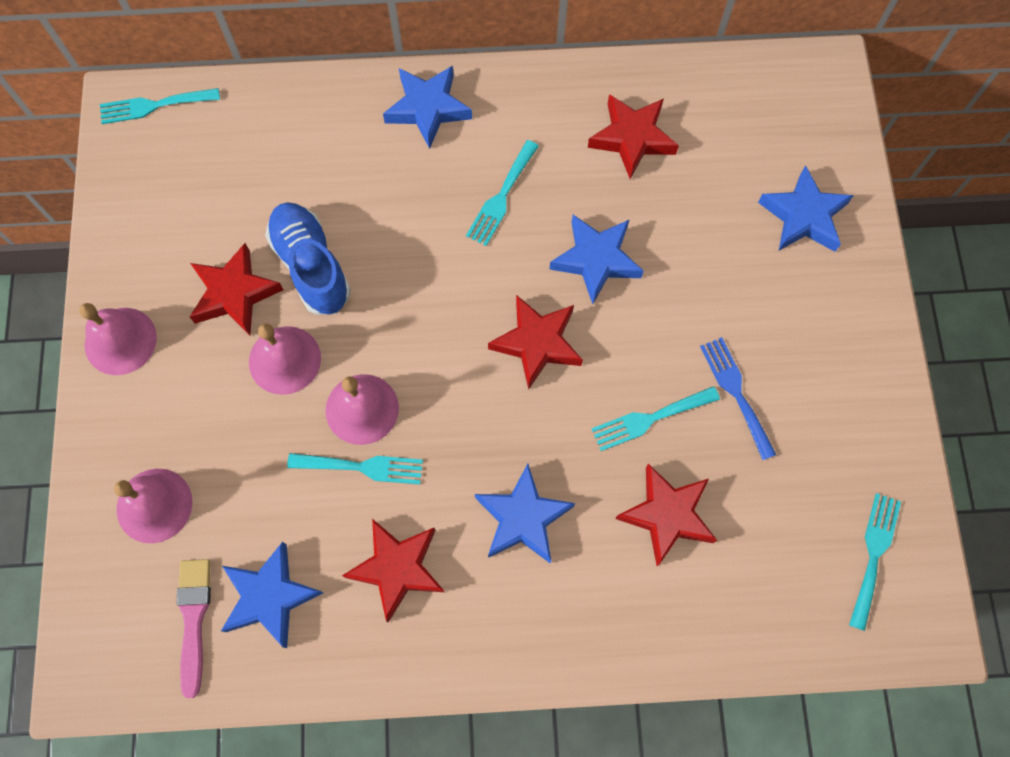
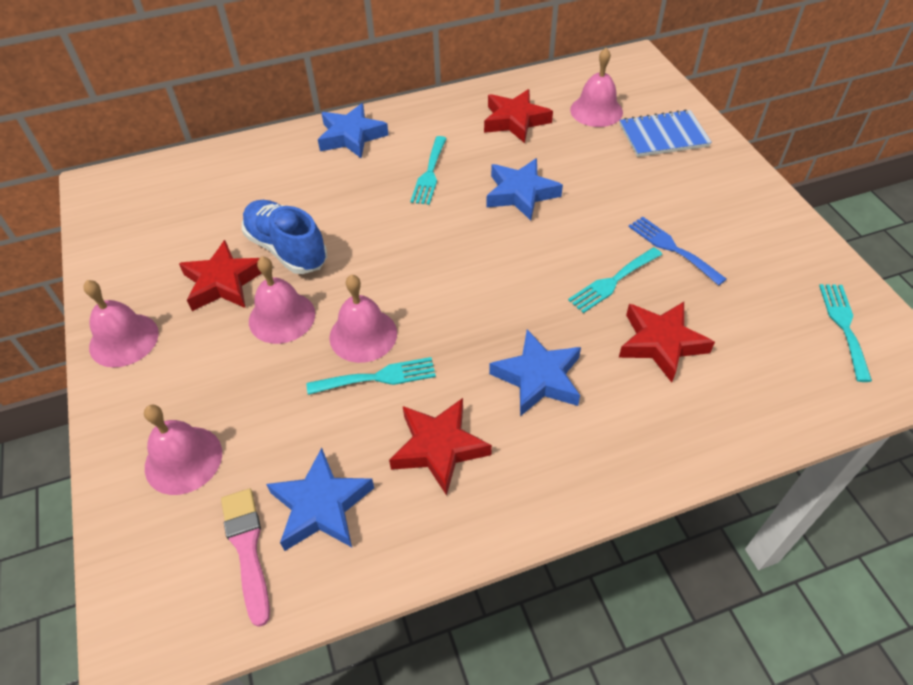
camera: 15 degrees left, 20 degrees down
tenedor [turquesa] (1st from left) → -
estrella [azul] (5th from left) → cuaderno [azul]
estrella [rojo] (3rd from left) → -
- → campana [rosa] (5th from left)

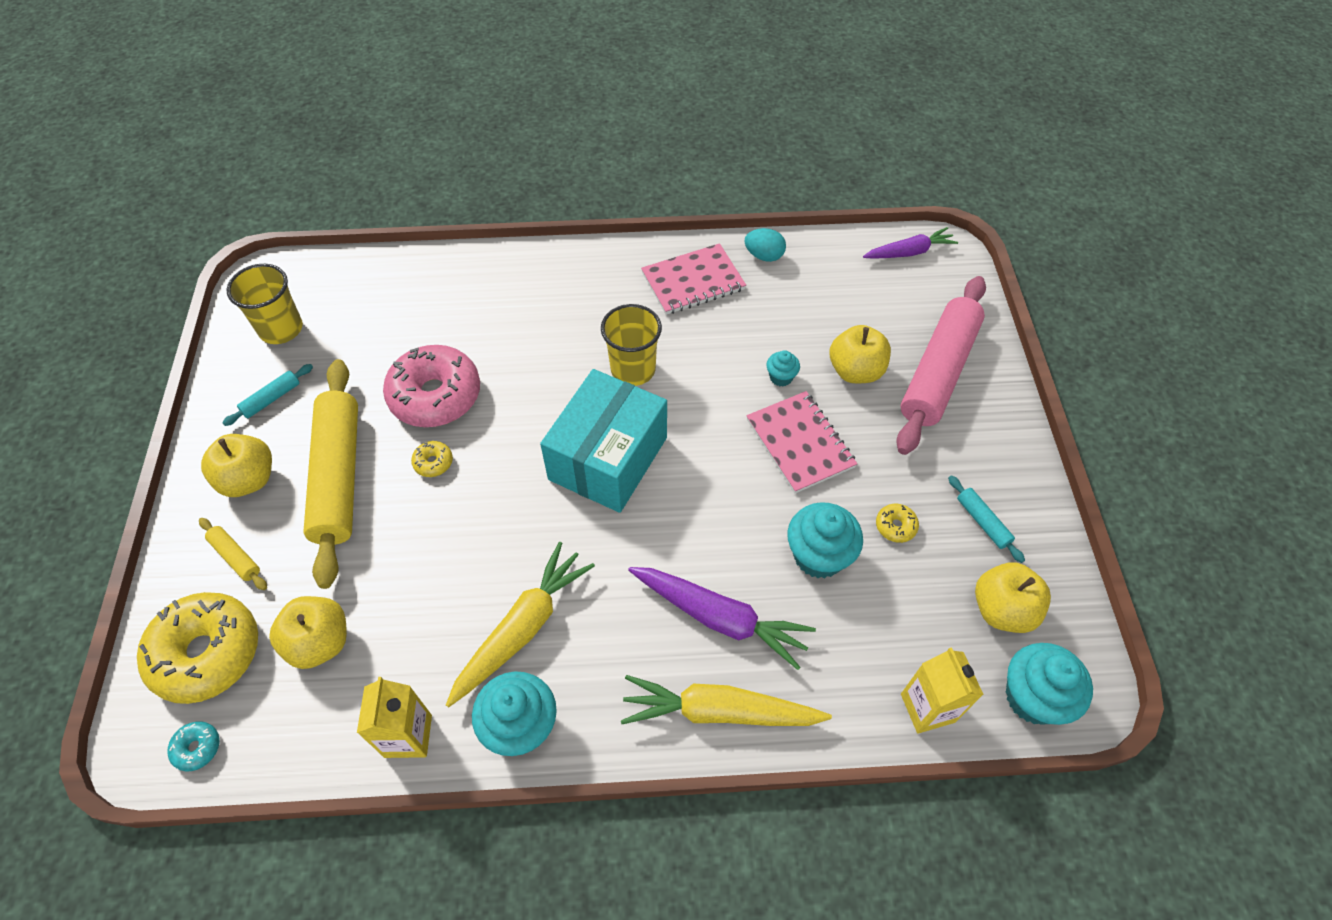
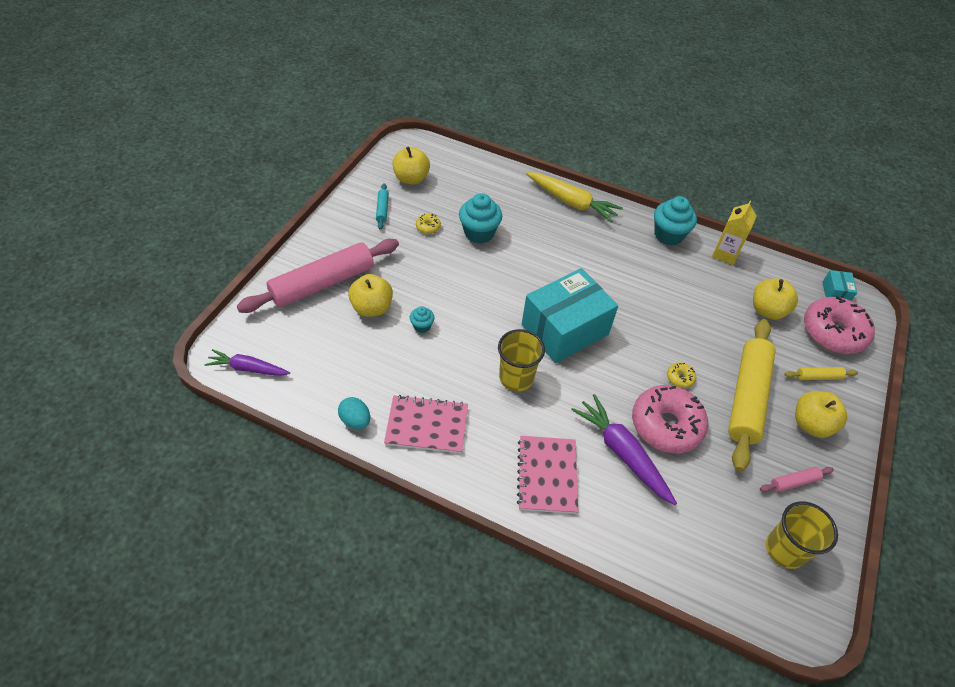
camera: 155 degrees left, 5 degrees down
rodillo [turquesa] (1st from left) → rodillo [rosa] (2nd from left)
cuaderno [rosa] (2nd from left), moved
rodillo [amarillo] (1st from left in the first image) → rodillo [amarillo] (2nd from left), 75 degrees counterclockwise
zanahoria [amarillo] (1st from left) → -
zanahoria [morado] (1st from left in the first image) → zanahoria [morado] (2nd from left), moved
rosquilla [amarillo] (1st from left) → rosquilla [rosa] (2nd from left)
magdalena [turquesa] (4th from left) → -
cartón de leche [amarillo] (2nd from left) → -
rosquilla [turquesa] → caja [turquesa] (2nd from left)

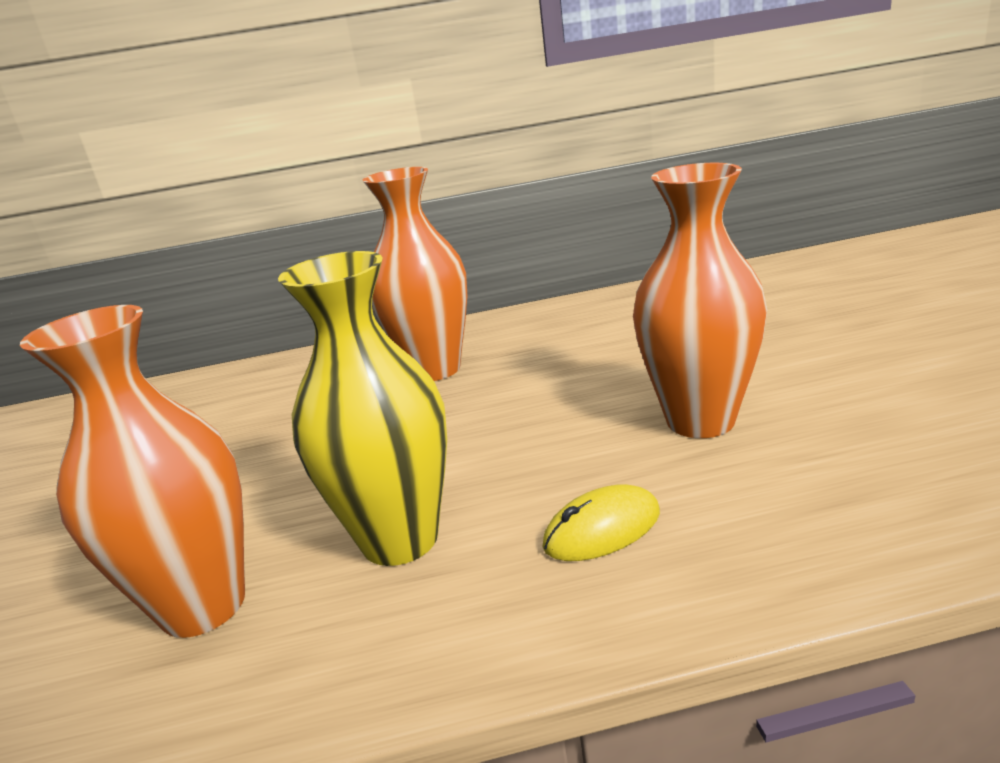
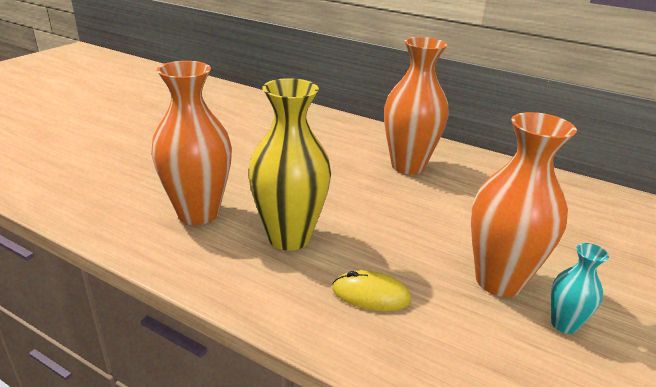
camera: 35 degrees right, 5 degrees up
- → florero [turquesa]

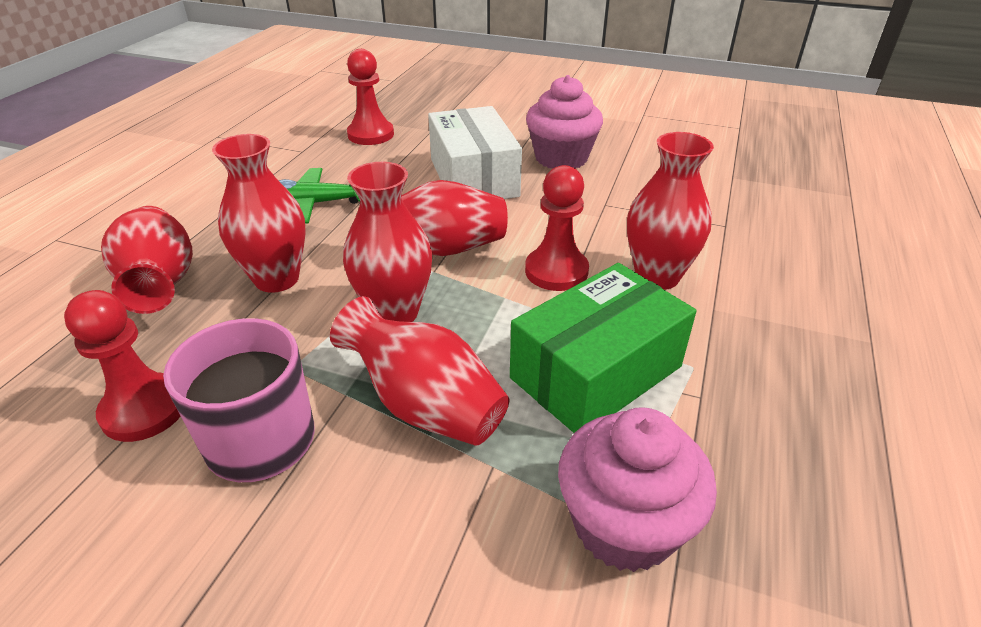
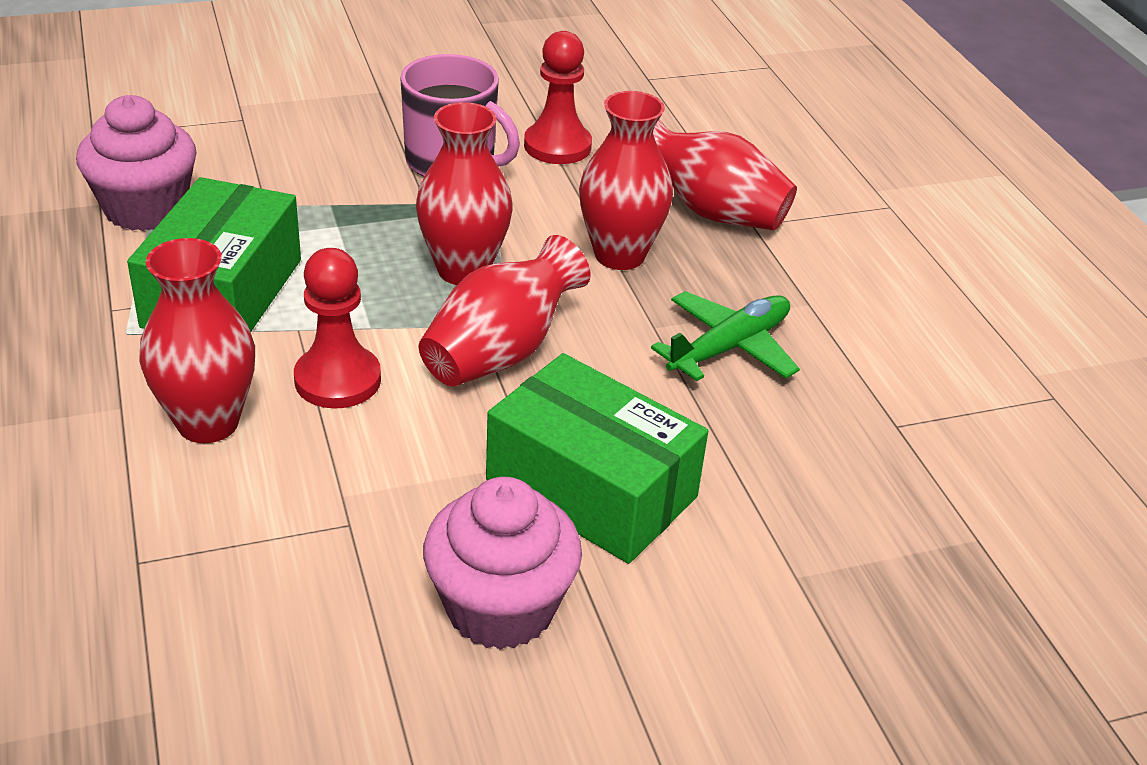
camera: 140 degrees right, 0 degrees up
peón [rojo] (2nd from left) → -
caja [blanco] → caja [verde] (2nd from left)
florero [rojo] (4th from left) → -

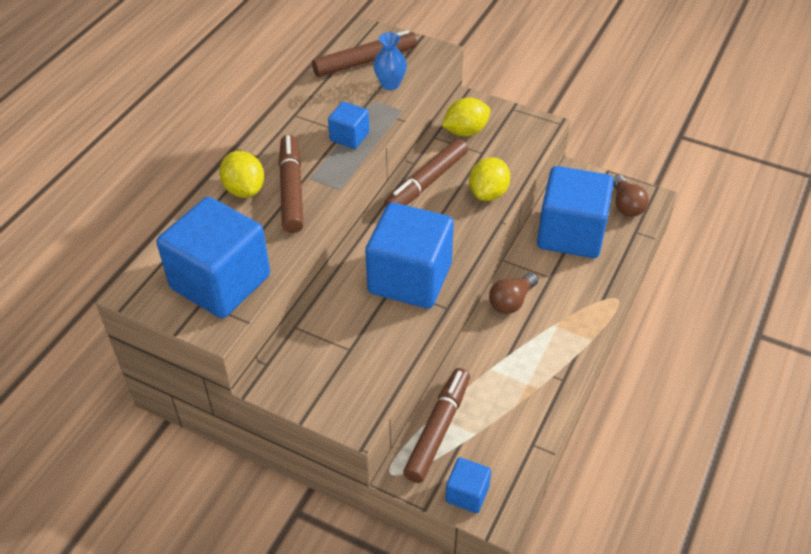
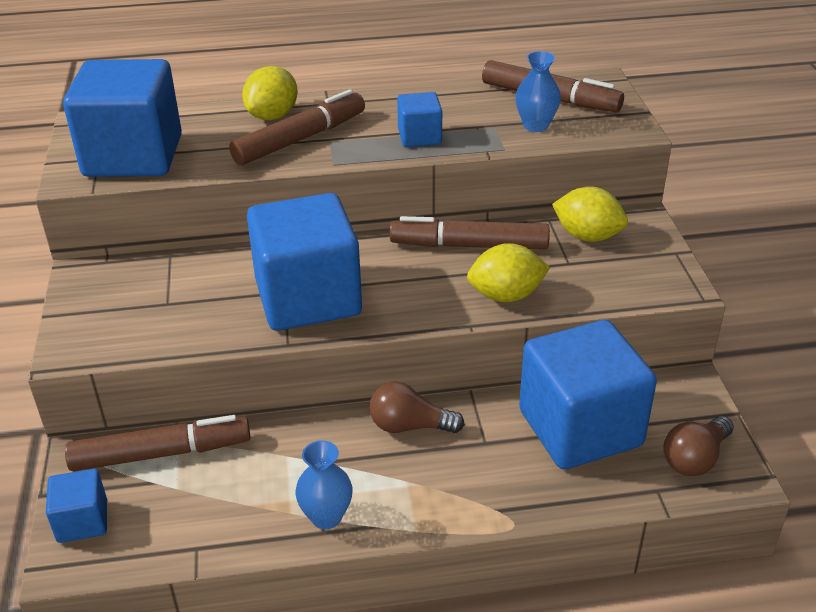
camera: 55 degrees right, 10 degrees down
- → florero [azul] (1st from left)

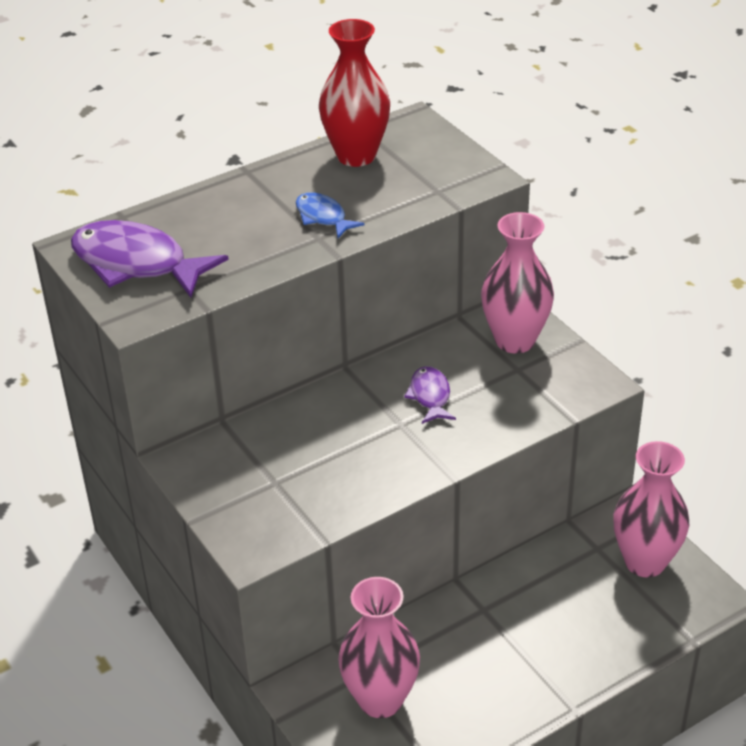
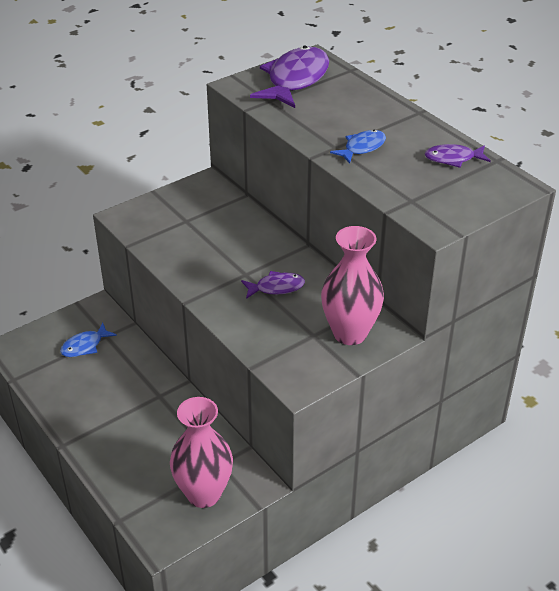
camera: 85 degrees right, 0 degrees up
florero [rojo] → pez [morado] (3rd from left)
florero [rosa] (1st from left) → pez [azul] (1st from left)

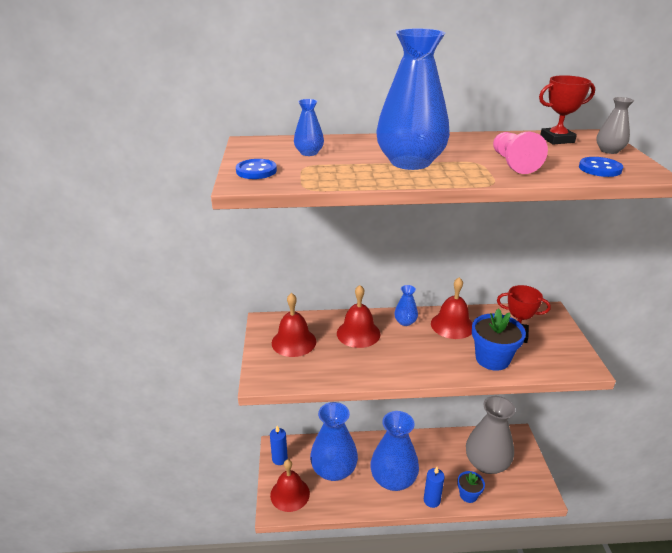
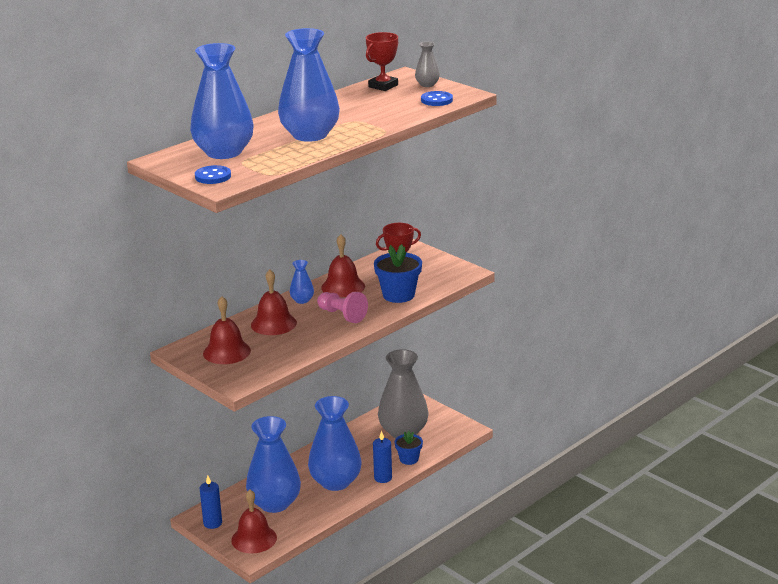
camera: 40 degrees left, 5 degrees down
florero [azul] (1st from left), x2.27
peón [rosa], moved

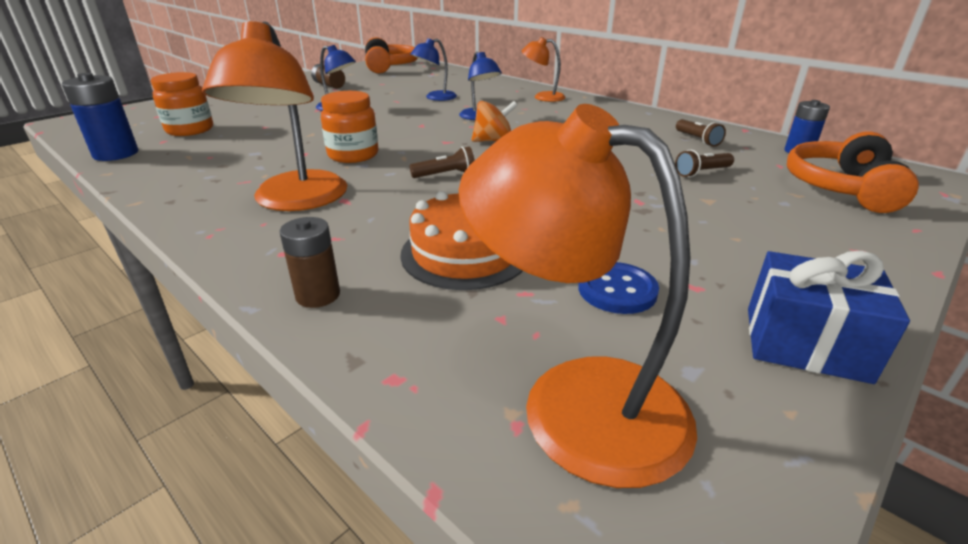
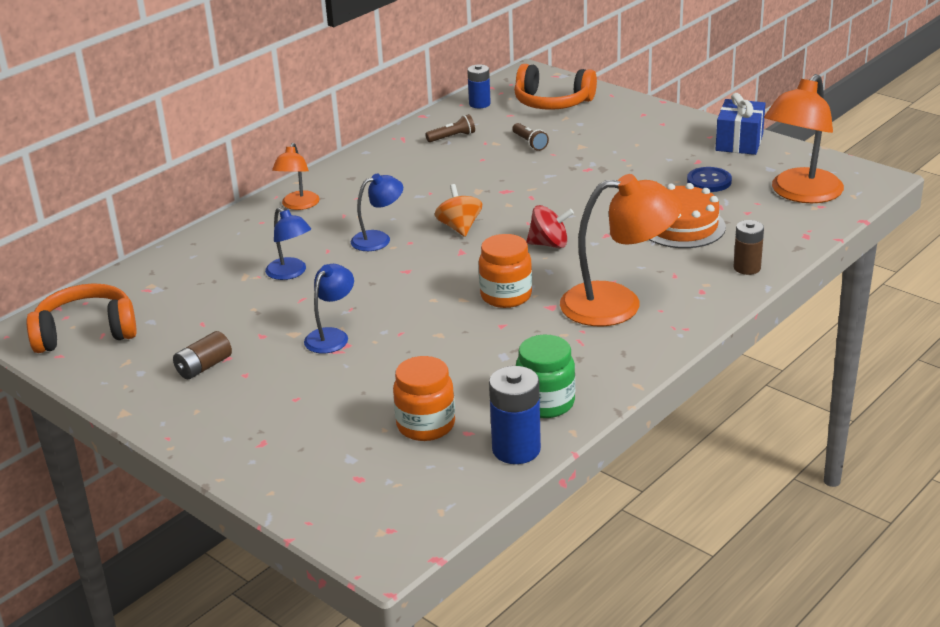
camera: 90 degrees left, 0 degrees up
lámpara de mano [marrón] (1st from left) → peonza [rojo]
- → tarro [verde]

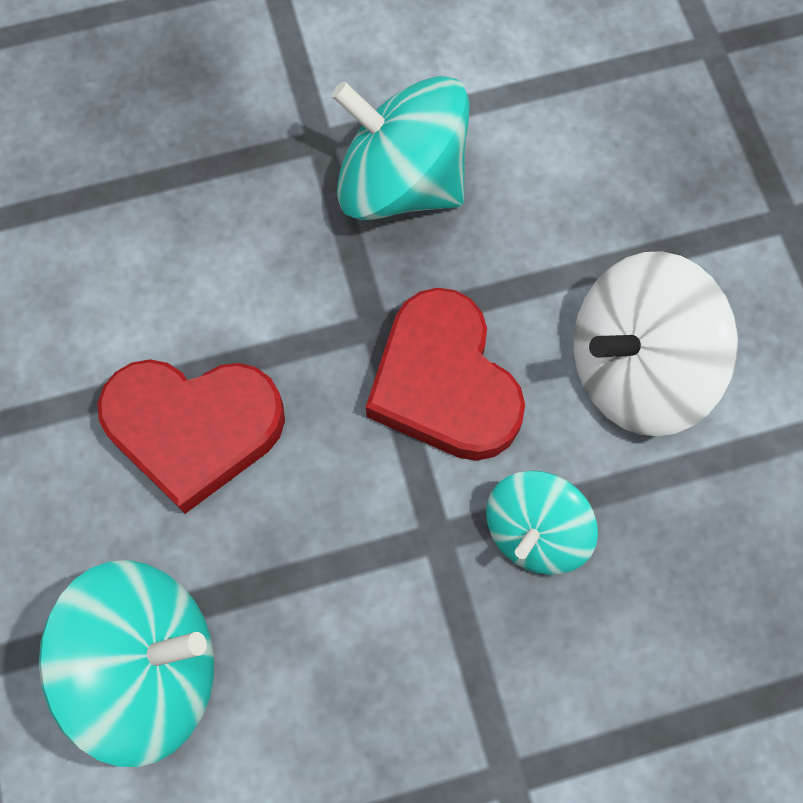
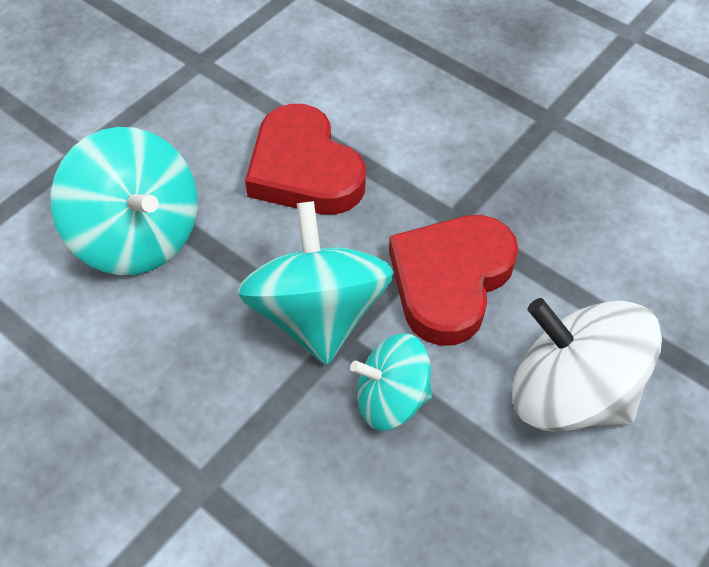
camera: 55 degrees right, 15 degrees down
peonza [turquesa] (2nd from left), moved

